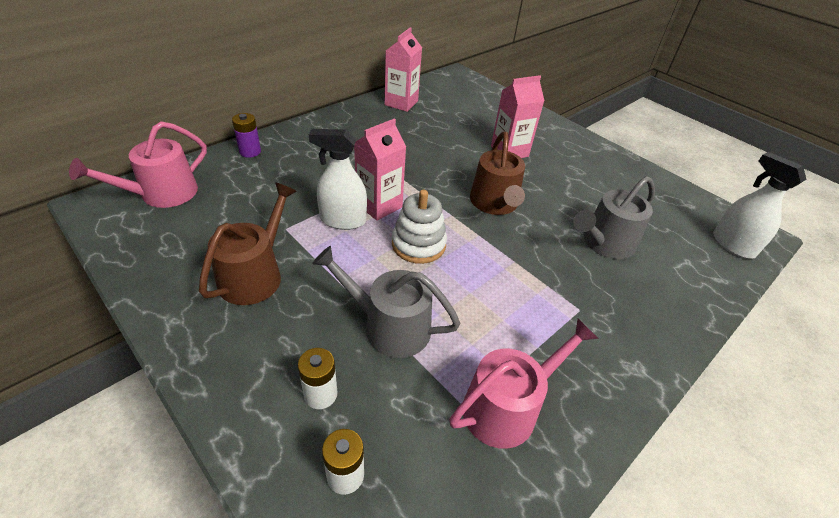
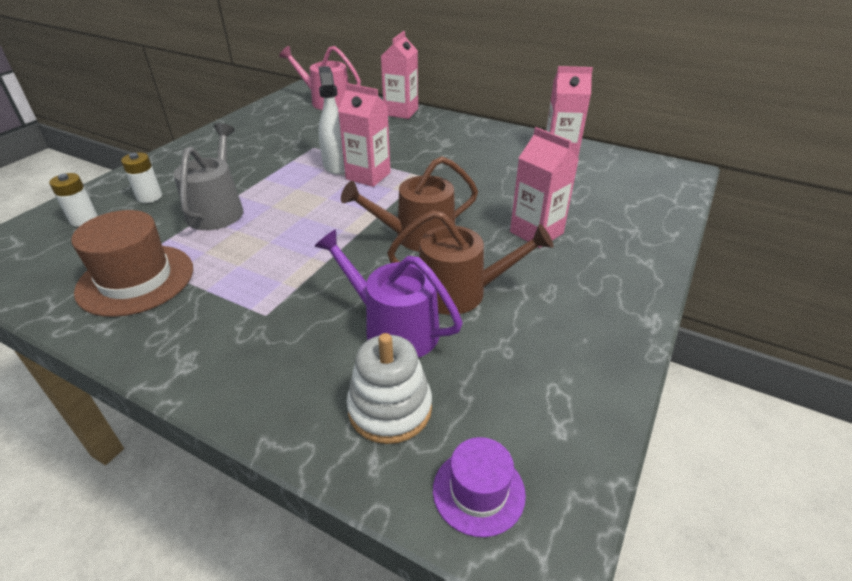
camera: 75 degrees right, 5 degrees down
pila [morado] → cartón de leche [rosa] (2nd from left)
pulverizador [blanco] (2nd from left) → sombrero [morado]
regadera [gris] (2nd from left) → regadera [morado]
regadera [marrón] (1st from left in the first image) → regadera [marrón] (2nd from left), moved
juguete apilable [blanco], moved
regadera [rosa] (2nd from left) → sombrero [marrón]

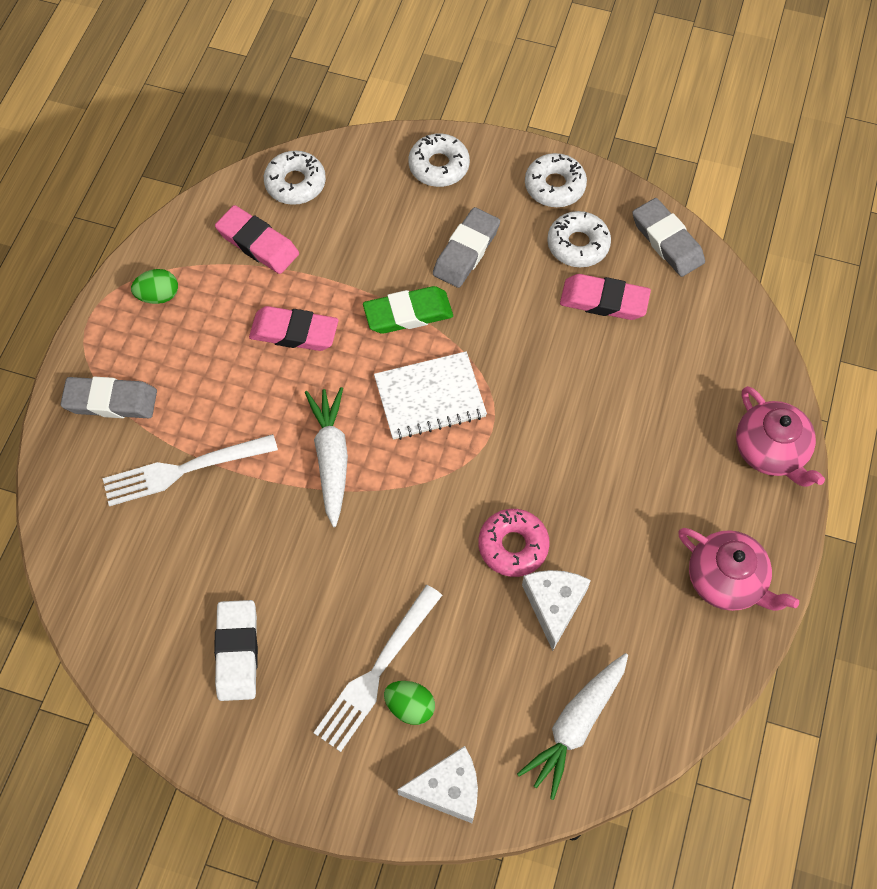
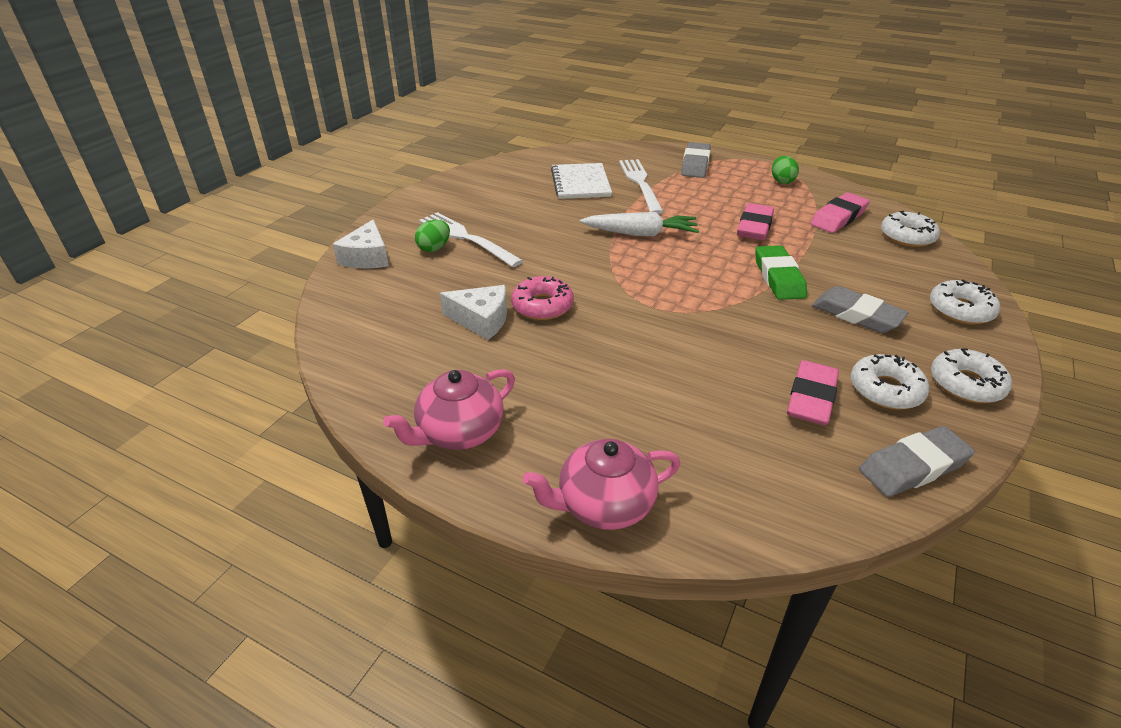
camera: 100 degrees right, 25 degrees down
cuaderno [blanco], moved
goma de borrar [blanco] → -
zanahoria [blanco] (2nd from left) → -

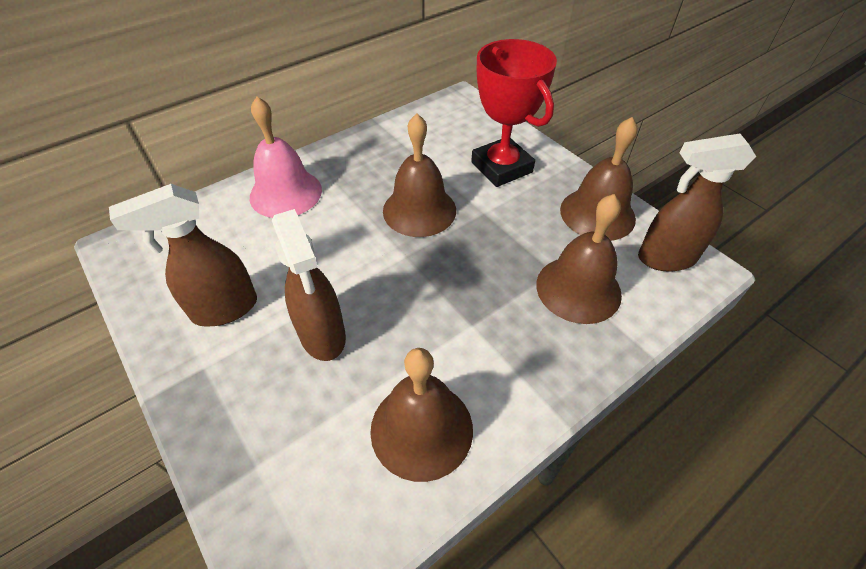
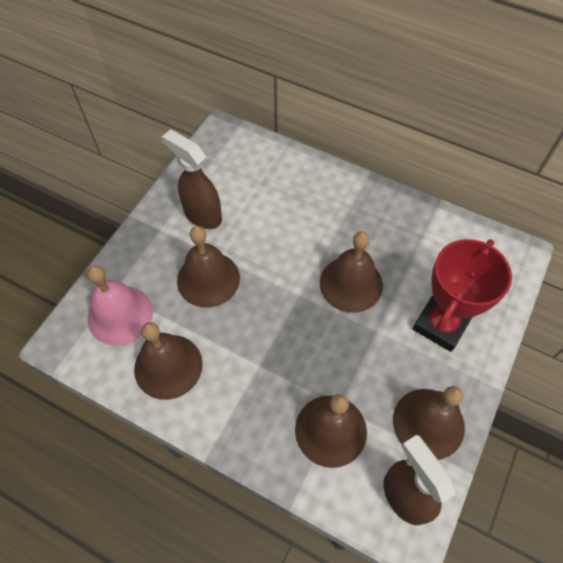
camera: 65 degrees right, 10 degrees up
campana [rosa], moved
pulverizador [marrón] (2nd from left) → campana [marrón] (2nd from left)

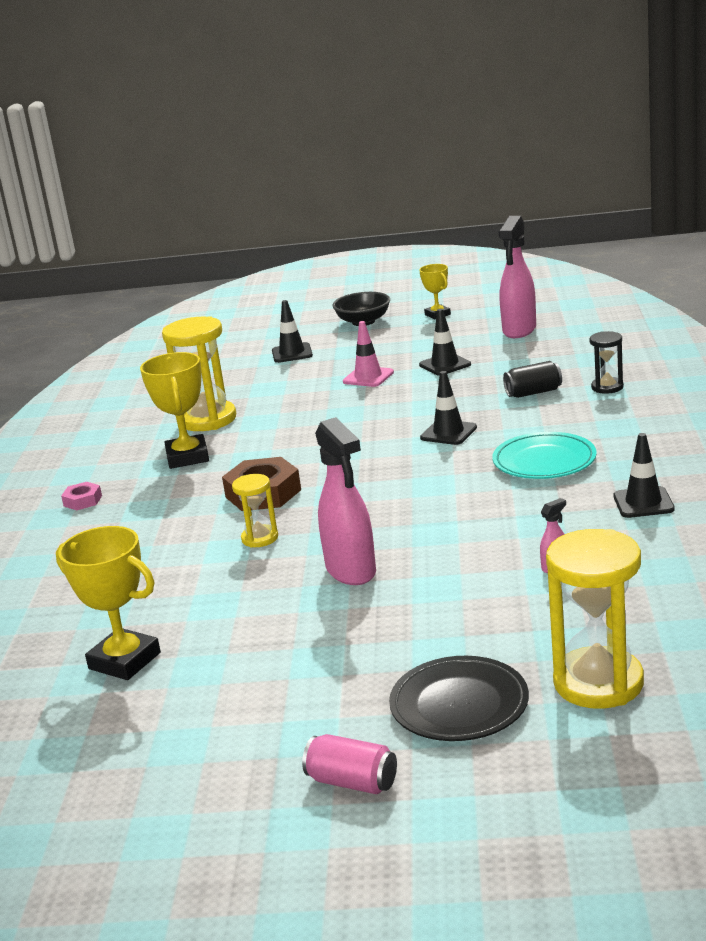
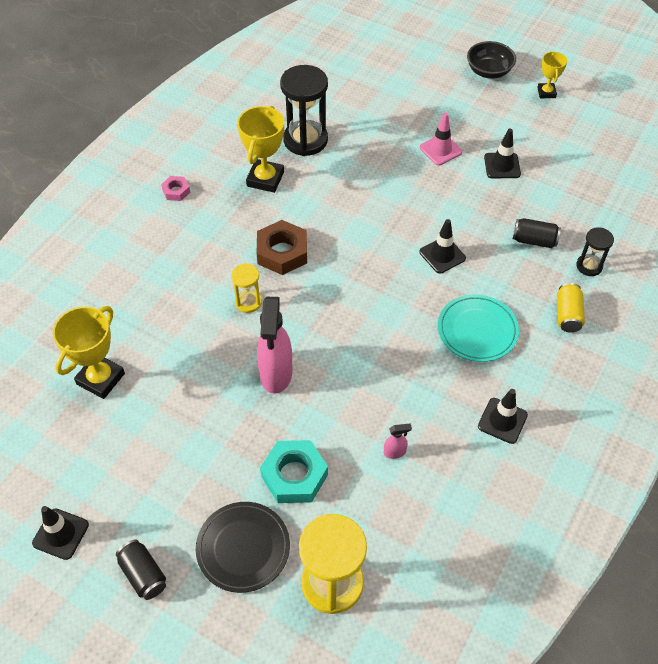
camera: 25 degrees right, 30 degrees up
pulverizador [rosa] (2nd from left) → -
cono de tráfico [negro] (1st from left), moved
reloj de arena [amarillo] (1st from left) → reloj de arena [negro] (1st from left)
trofeo [amarillo] (1st from left), 60 degrees clockwise
lata [rosa] → lata [negro] (1st from left)
- → lata [amarillo]
- → tuerca [turquesa]

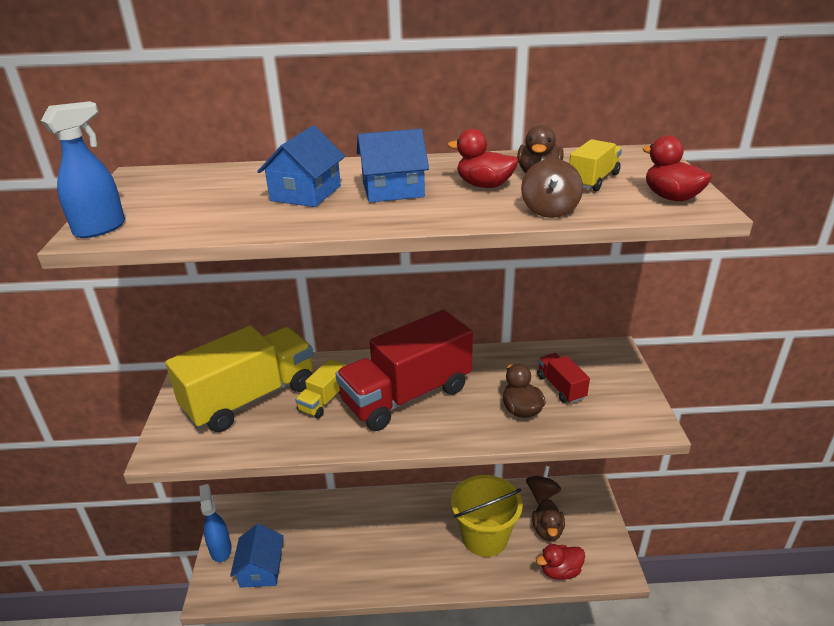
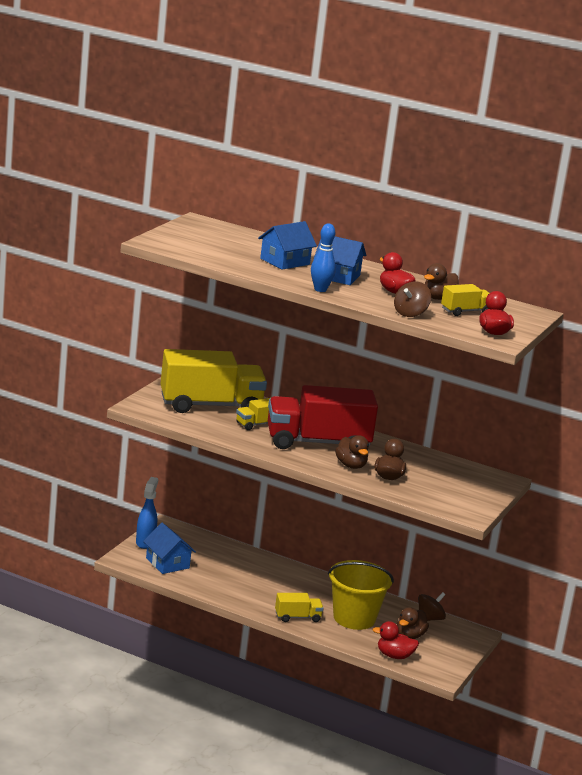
camera: 25 degrees right, 10 degrees down
pulverizador [azul] (1st from left) → -
camión [rojo] (2nd from left) → -
casa [azul] (1st from left), 60 degrees counterclockwise
- → bolo [azul]
- → pato [marrón] (1st from left)
- → camión [amarillo] (3rd from left)

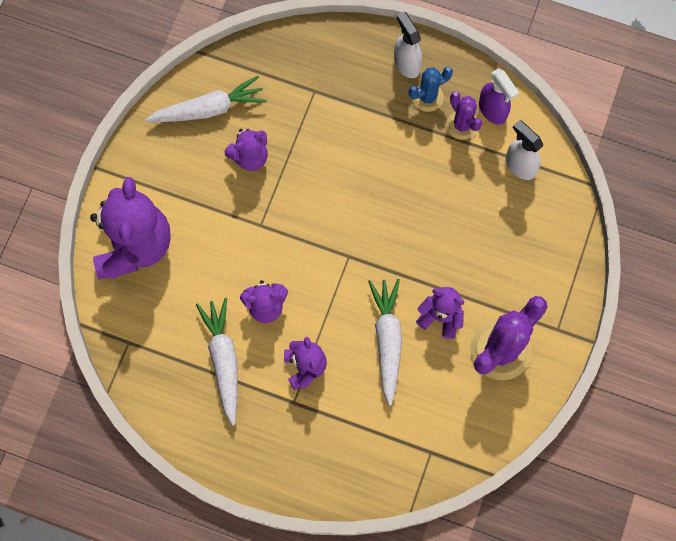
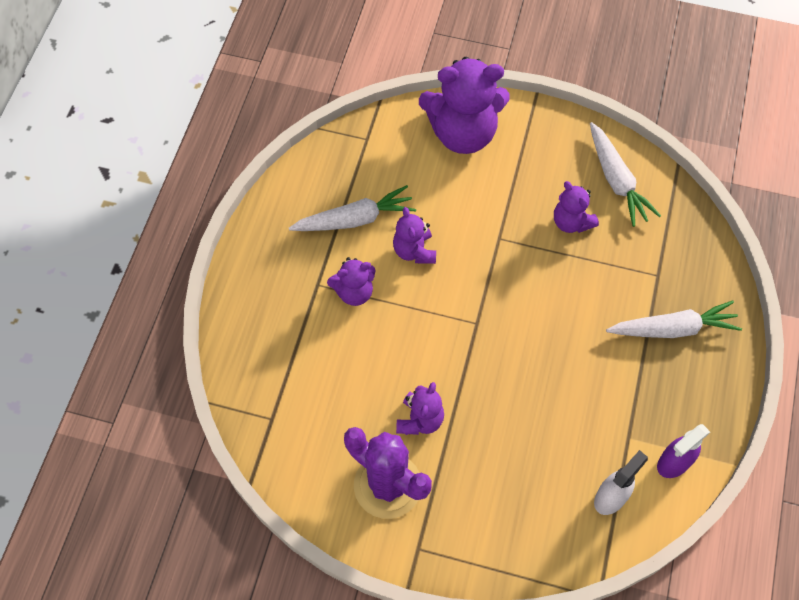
camera: 85 degrees right, 10 degrees down
pulverizador [blanco] (1st from left) → -
cactus [azul] → -
cactus [morado] (1st from left) → -
zanahoria [blanco] (3rd from left), moved

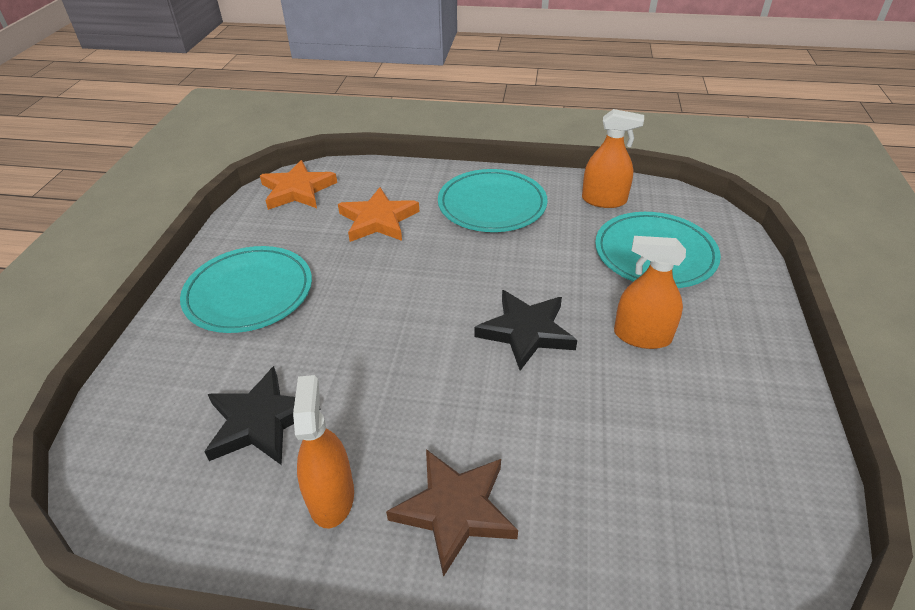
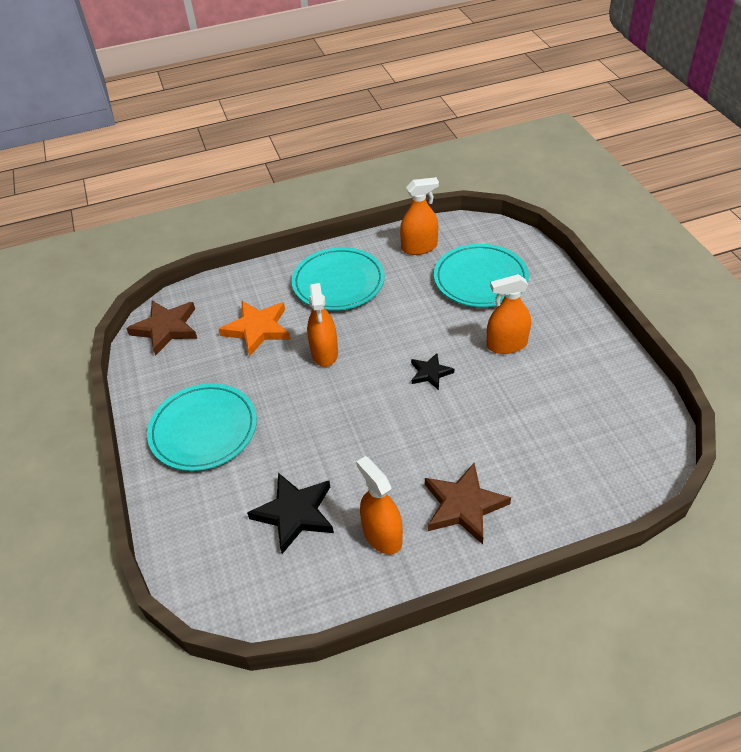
camera: 25 degrees left, 5 degrees up
estrella [naranja] (1st from left) → estrella [marrón] (1st from left)
estrella [negro] (2nd from left), x0.59
- → pulverizador [naranja] (1st from left)

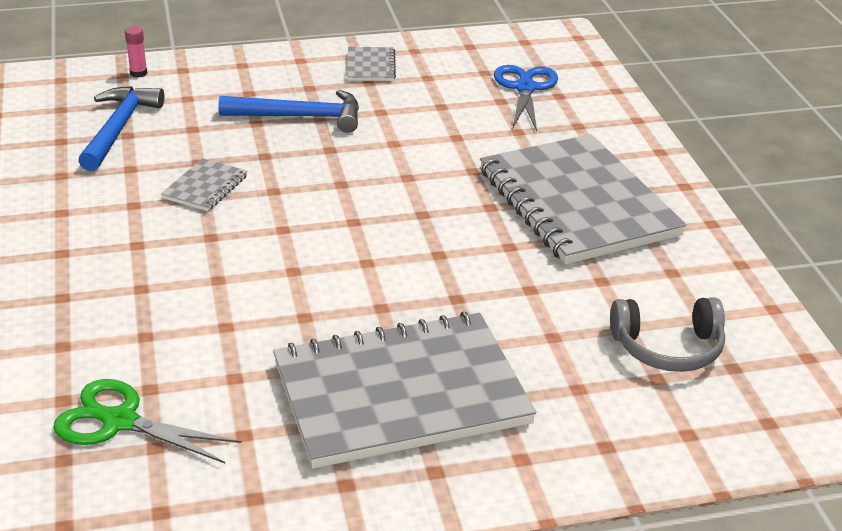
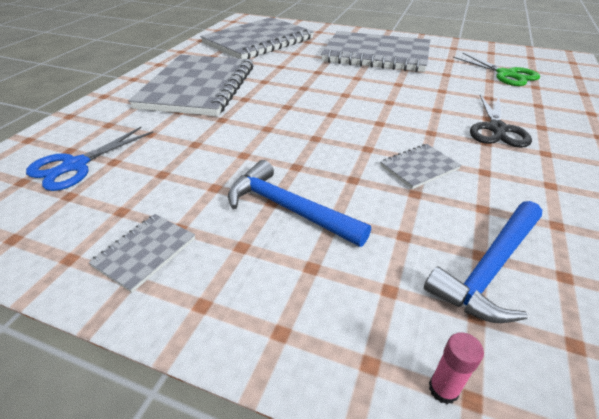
camera: 145 degrees left, 5 degrees up
auriculares [gris] → cuaderno [gris] (3rd from left)
- → tijeras [negro]

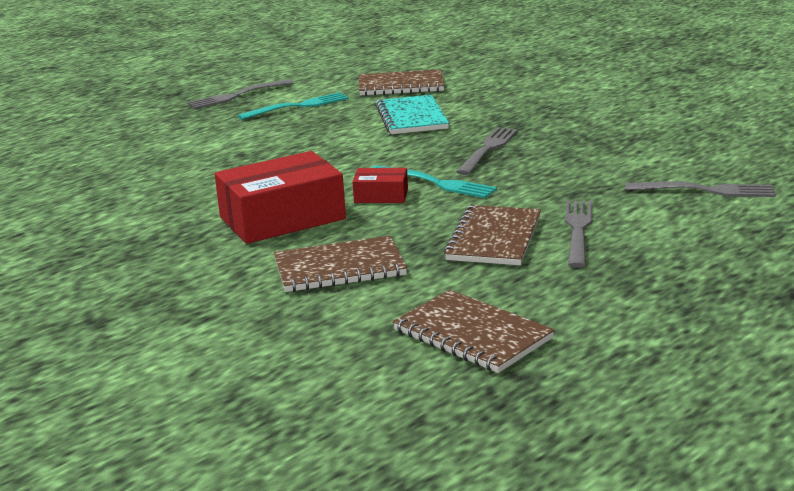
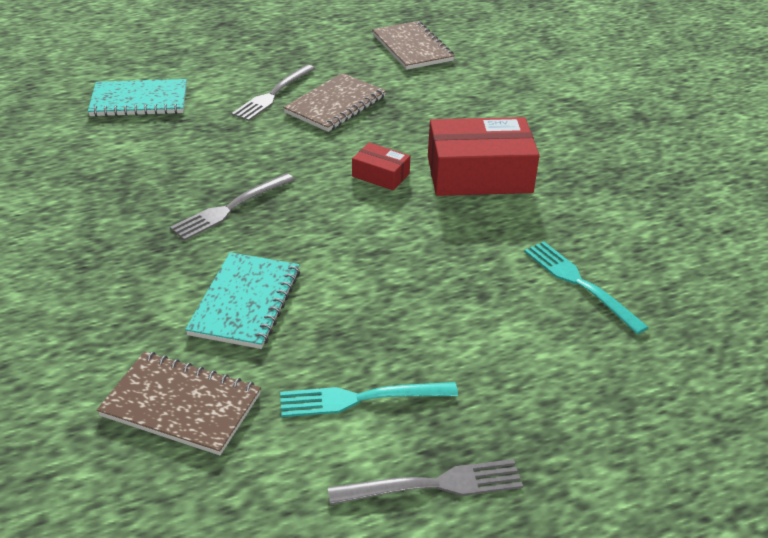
camera: 160 degrees left, 15 degrees up
tenedor [turquesa] (2nd from left), moved
tenedor [gris] (4th from left) → cuaderno [turquesa] (1st from left)
cuaderno [marrón] (1st from left) → -

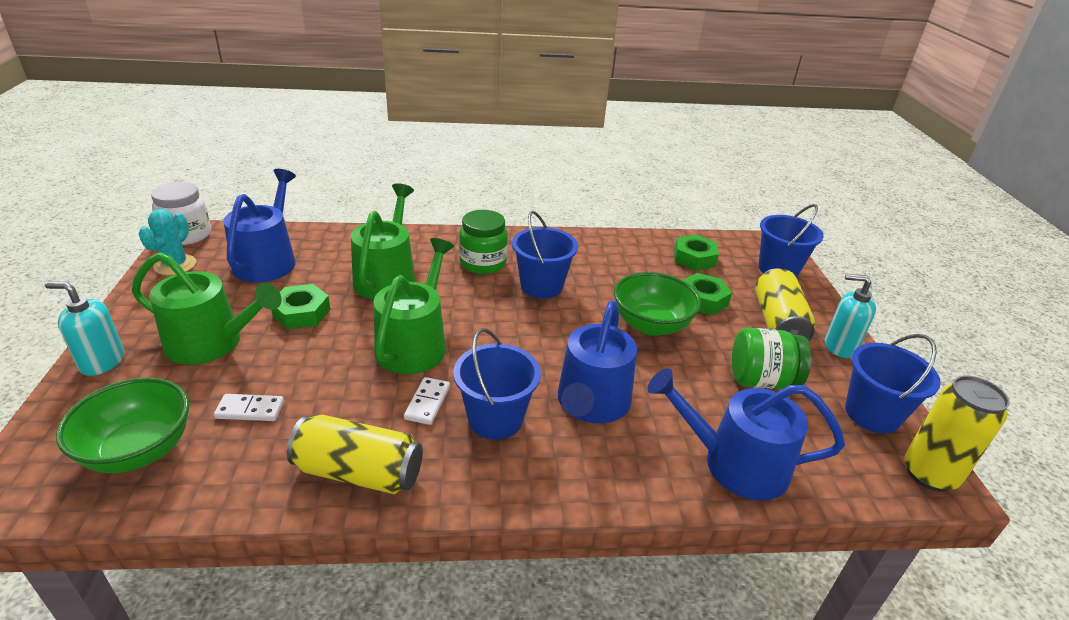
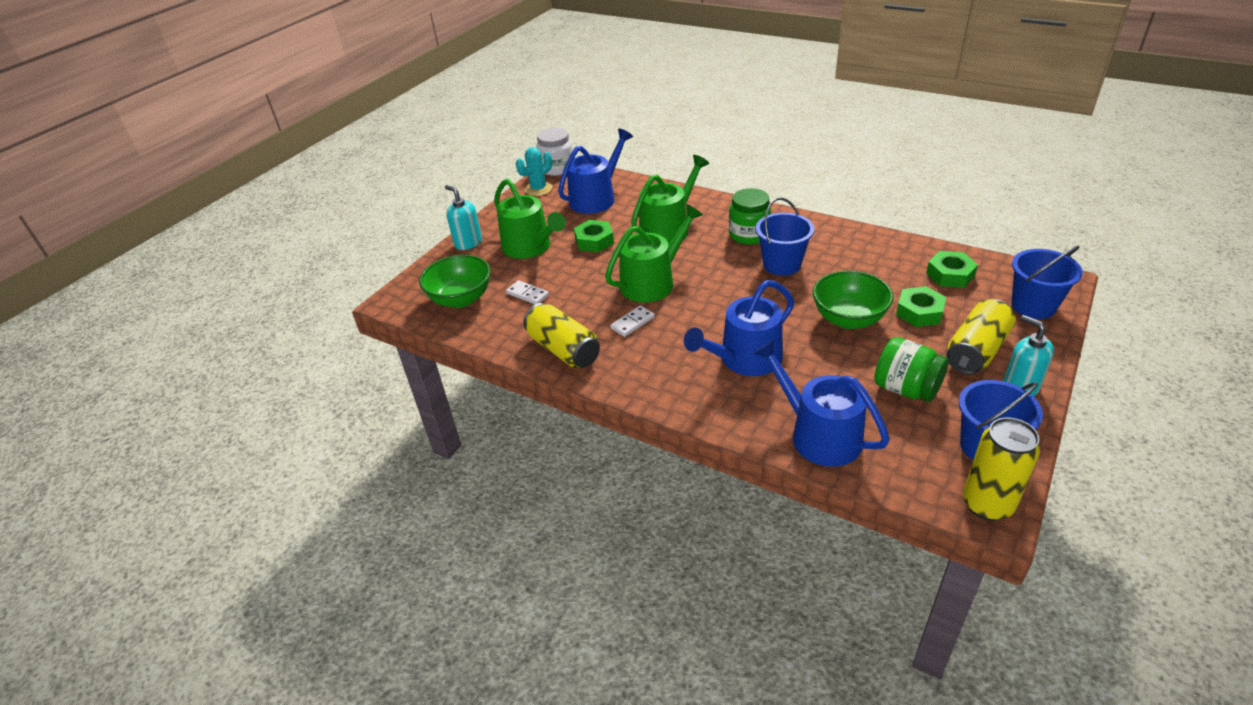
camera: 40 degrees right, 5 degrees up
balde [azul] (1st from left) → -

